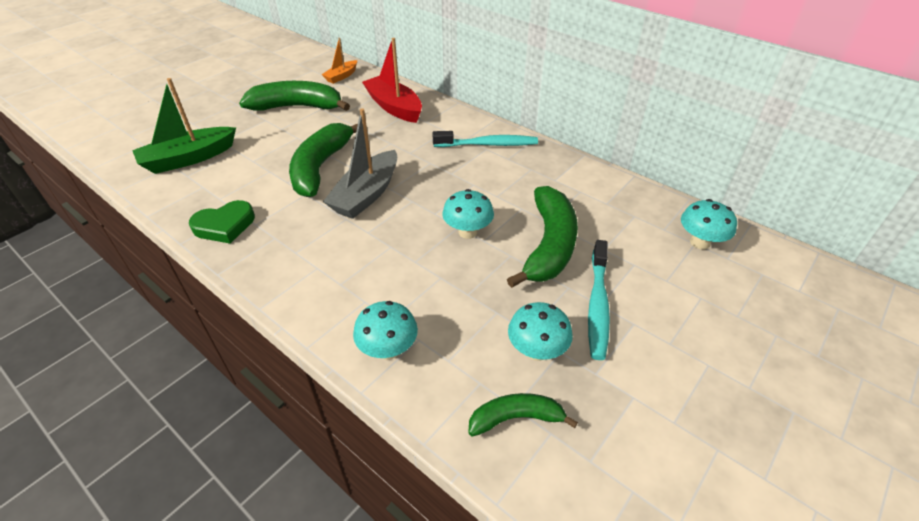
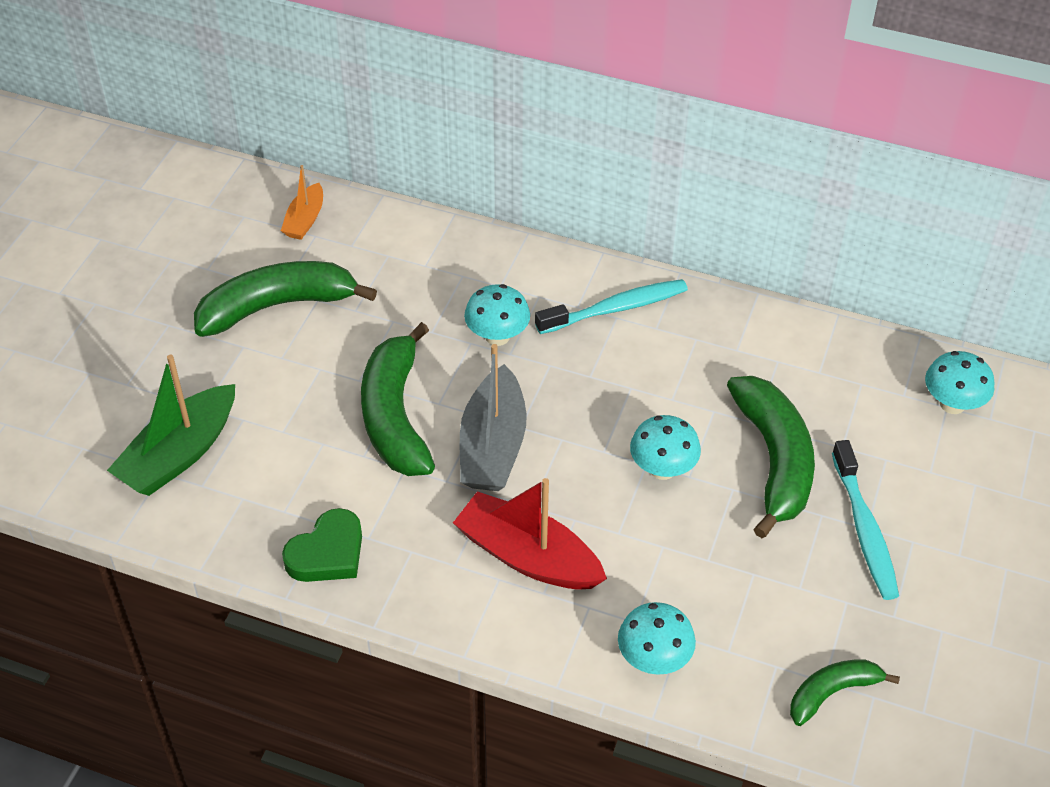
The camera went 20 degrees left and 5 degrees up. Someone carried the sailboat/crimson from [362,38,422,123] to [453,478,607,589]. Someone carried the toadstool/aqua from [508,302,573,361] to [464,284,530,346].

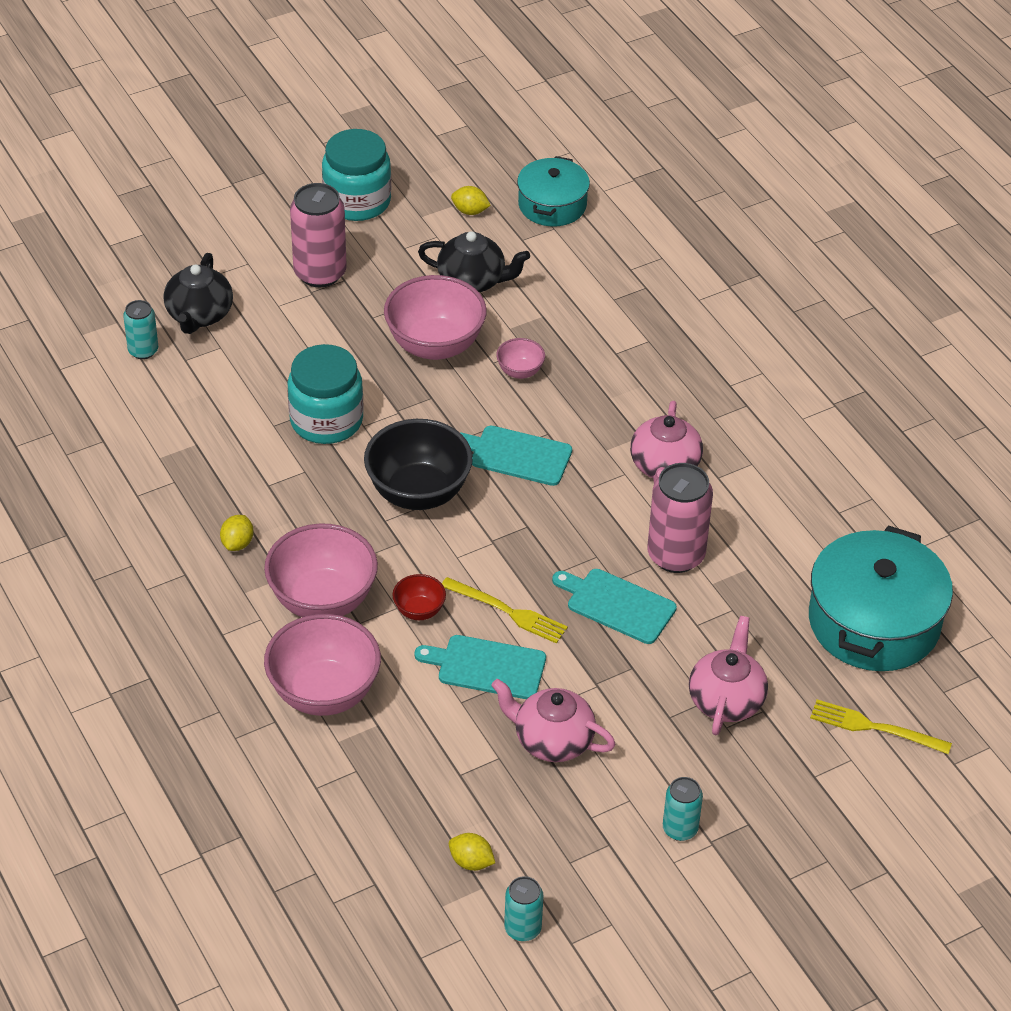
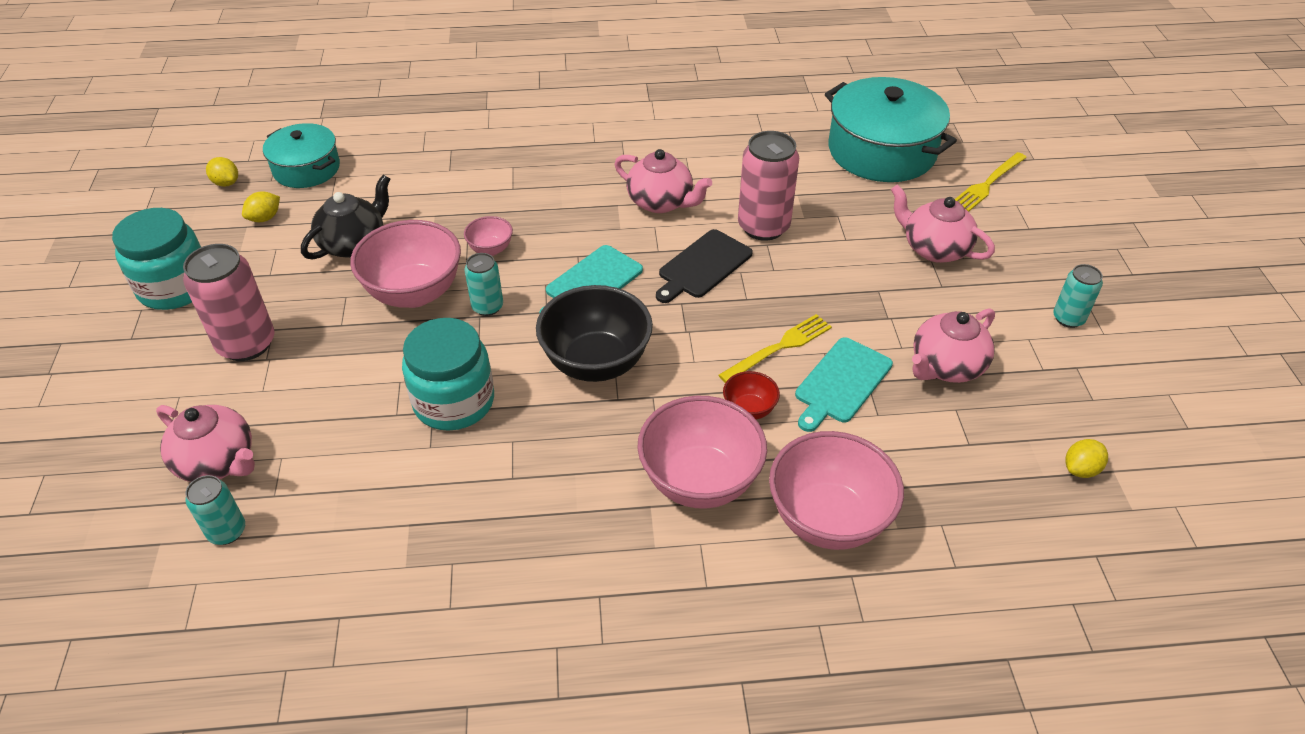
The camera went 65 degrees left and 0 degrees up. Someone repainted the tea pot/jet-black at [163,253,233,334], which became the tea pot/rosy at [156,405,255,482]. Someone carried the lemon/yellow from [220,515,253,551] to [206,157,238,187]. Someone carried the tin/aqua from [504,876,543,941] to [465,253,503,316]. Someone took away the bread board/aqua at [552,569,677,644]. Someone put down the bread board/jet-black at [656,229,753,303].

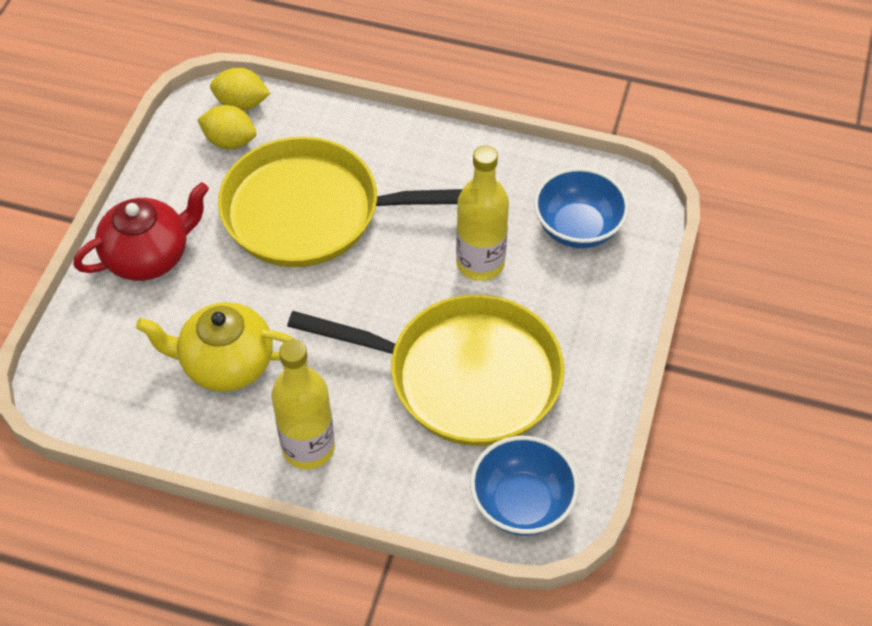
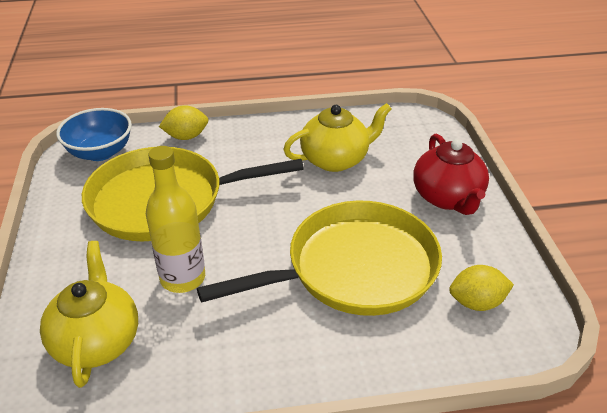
The camera went 155 degrees right and 15 degrees down. Someone rotated the tea pot/crimson at [73,182,209,281] by 45 degrees counterclockwise. Someone carried the lemon/yellow from [210,67,271,111] to [159,105,209,140]. Someone took away the drink bottle/yellow at [271,339,335,469]. Someone swapped the deep dish/royal blue at [534,168,629,248] for the tea pot/yellow at [40,241,138,388].

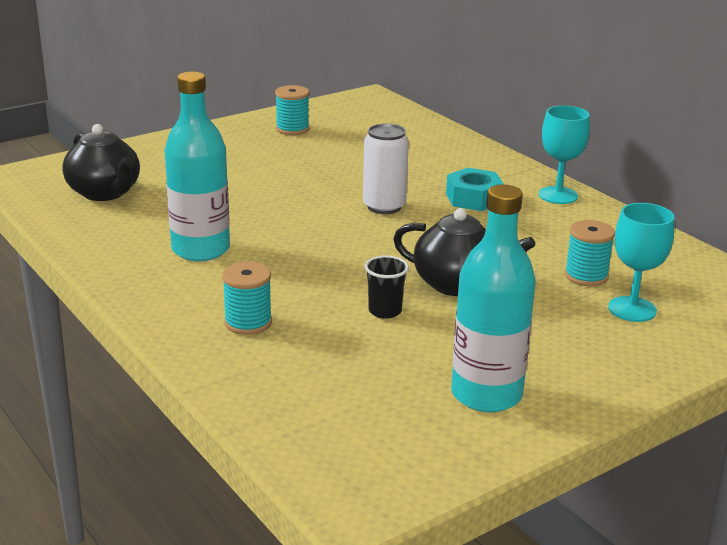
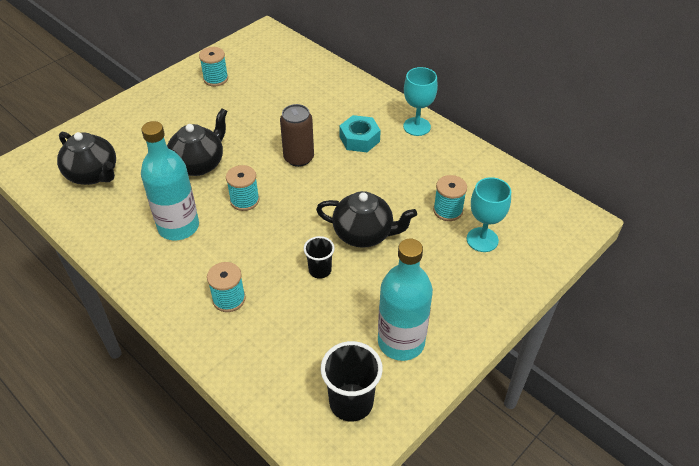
The camera went 10 degrees left and 20 degrees up. Someone repainted the tin/pure white at [363,124,409,214], which became the tin/dark brown at [280,104,314,167]. Someone put down the tea pot/jet-black at [167,108,228,176]. Someone put down the reel of thread/aqua at [226,165,259,211]. Someone put down the tumbler/jet-black at [321,341,383,422].

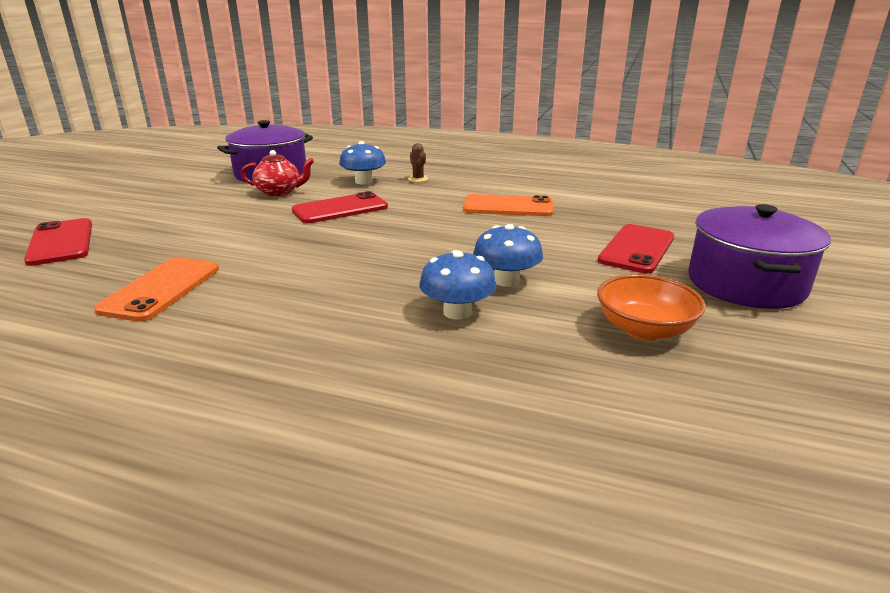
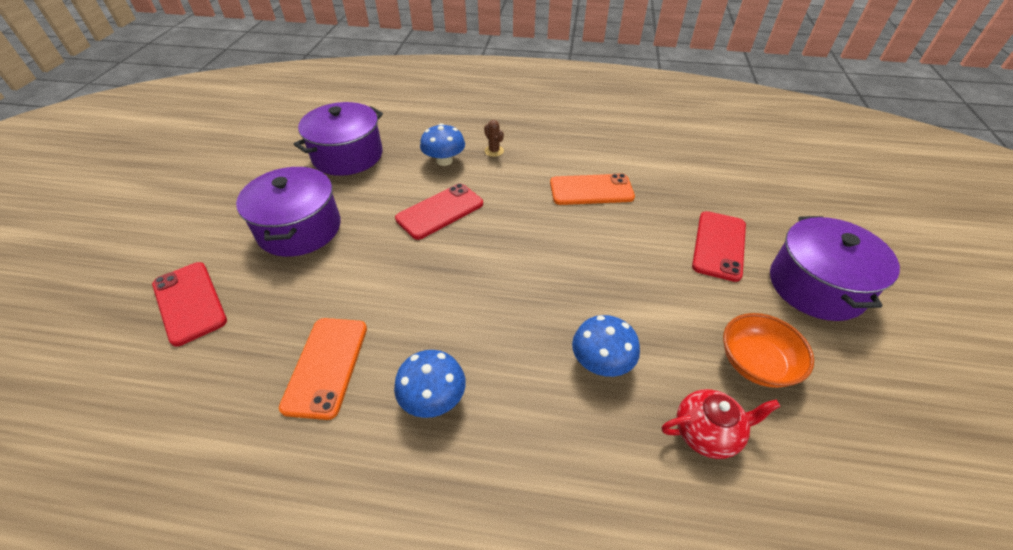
The camera went 10 degrees left and 20 degrees up. Someone carried the tea pot/crimson from [241,150,314,197] to [662,389,781,459]. Someone carried the toadstool/royal blue from [473,224,543,287] to [394,350,466,418]. Someone put down the pot/royal purple at [236,166,340,257].

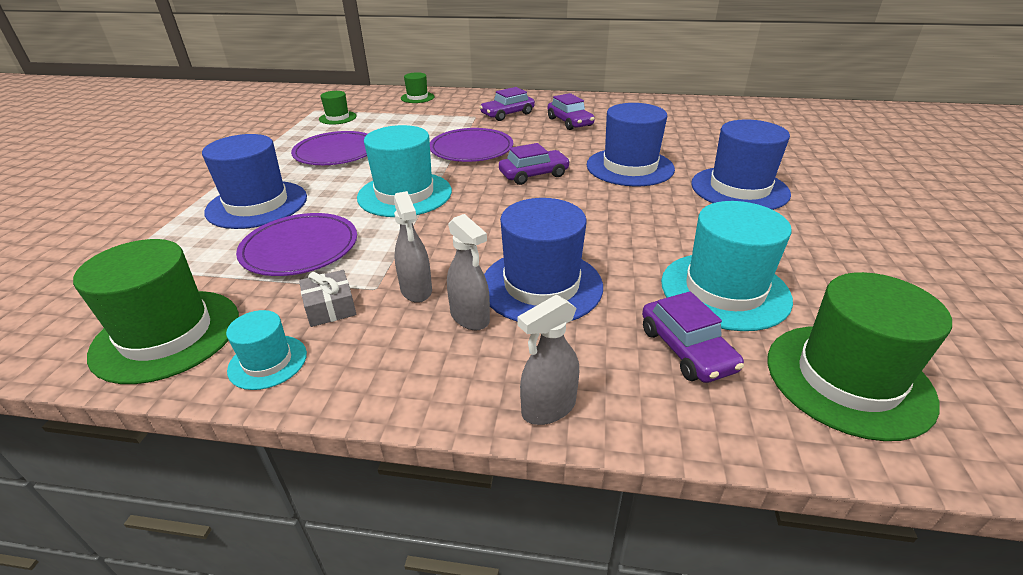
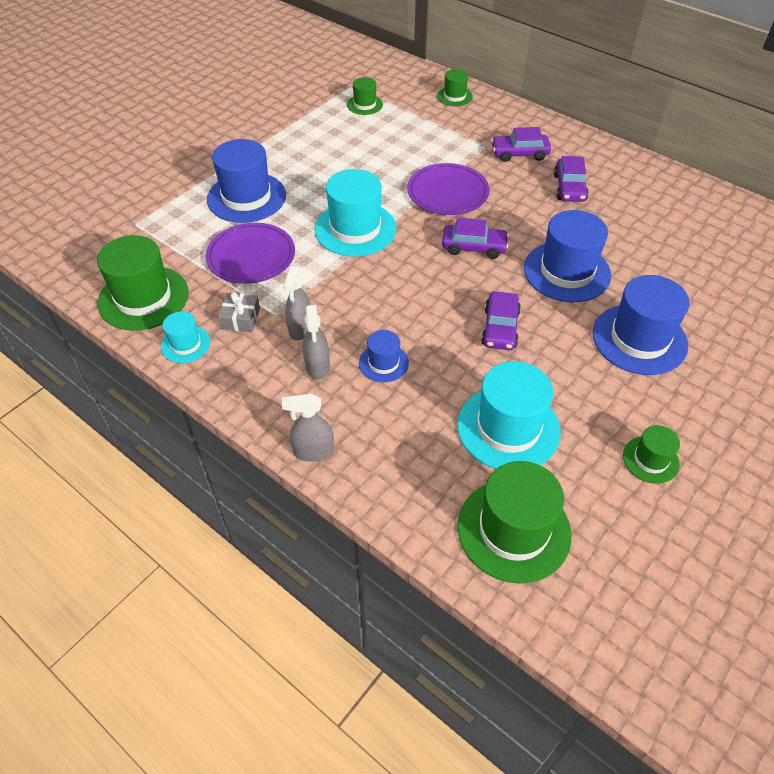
The camera went 30 degrees right and 15 degrees up. Someone took away the dinner plate/royal purple at [291,131,368,165]. Someone scaled the hat/royal blue at [484,198,603,322] by 0.52. Someone carried the car/royal purple from [642,291,744,383] to [481,291,521,350]. Someone put down the hat/emerald at [623,425,680,484].

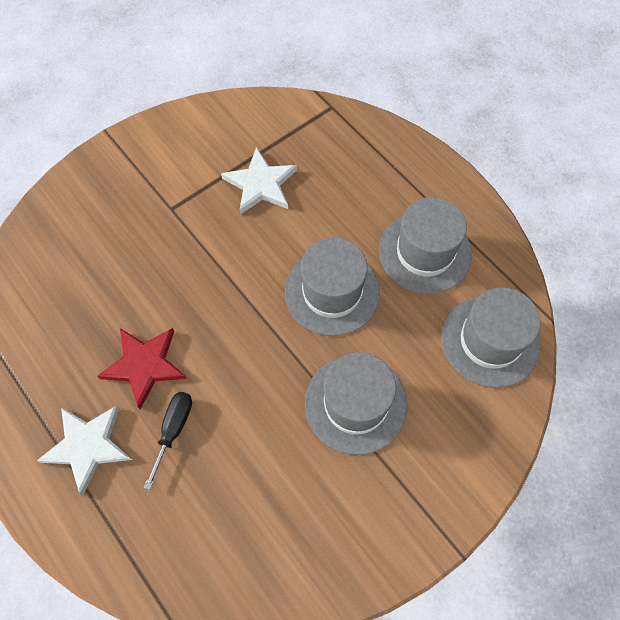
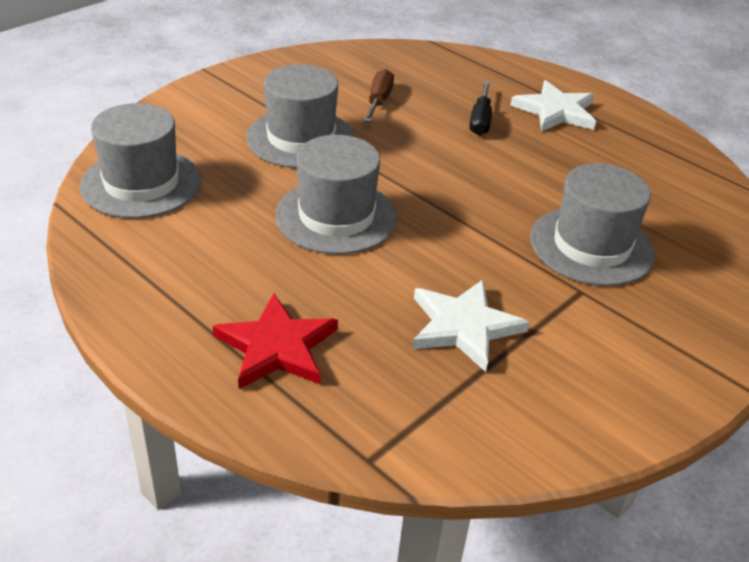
The camera went 170 degrees right and 25 degrees down. Someone carried the five-pointed star/crimson from [97,328,187,409] to [213,293,338,389]. Someone carried the hat/grey from [379,197,472,294] to [530,163,655,286]. Someone put down the screwdriver/dark brown at [364,69,394,122].

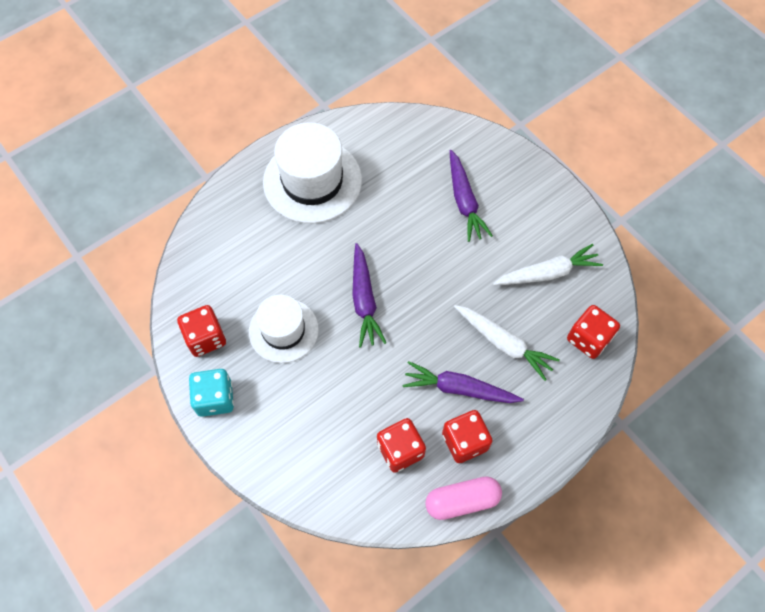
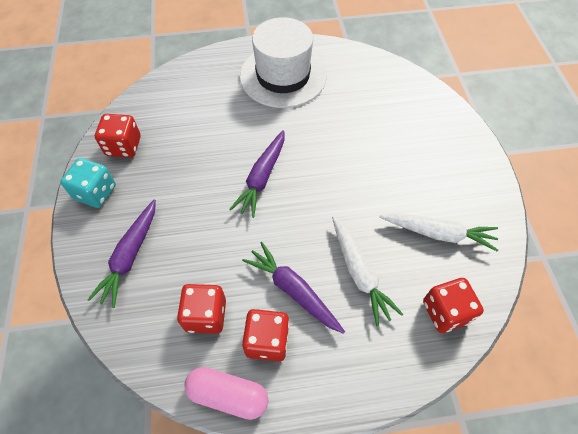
The camera went 30 degrees right and 5 degrees down. Someone took away the hat/pure white at [249,295,319,363]. Someone carried the carrot/royal purple from [450,150,493,242] to [87,200,156,308].

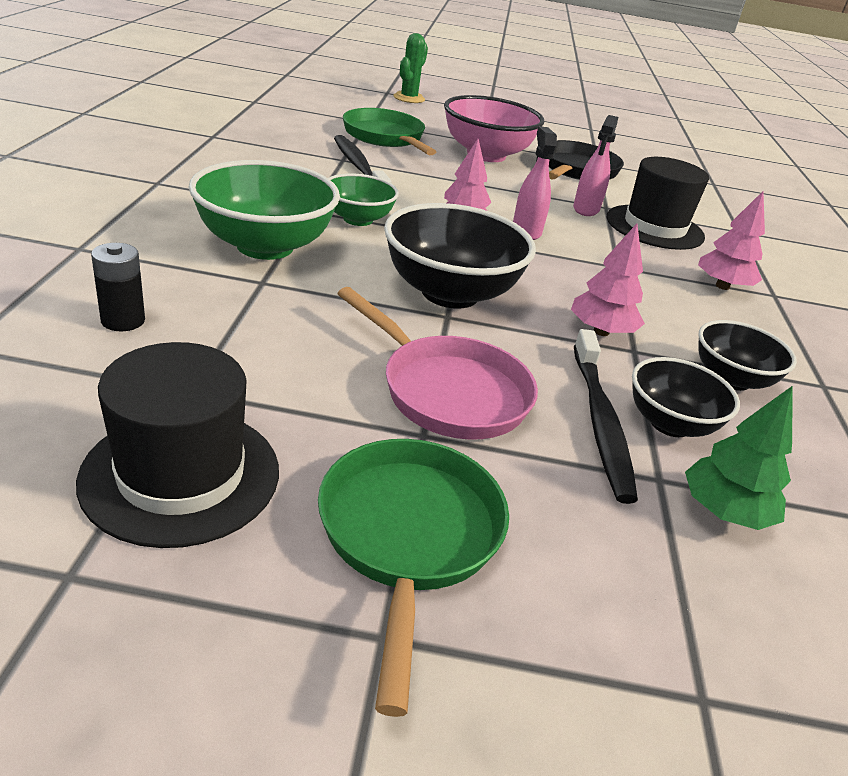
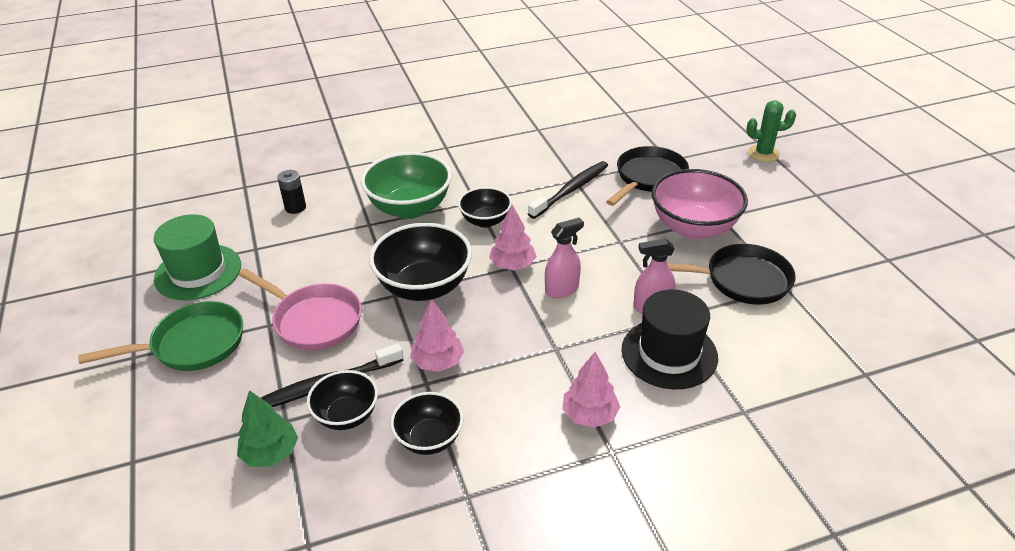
The camera went 70 degrees right and 5 degrees up. Someone repainted the hat/jet-black at [76,342,279,548], which became the hat/emerald at [154,214,241,301]. Someone repainted the deep dish/emerald at [328,173,399,226], which became the deep dish/jet-black at [458,187,512,228]. Someone rotated the pan/rosy at [337,287,538,439] by 75 degrees counterclockwise. Someone repainted the pan/emerald at [343,108,436,155], which became the pan/jet-black at [606,146,689,206].

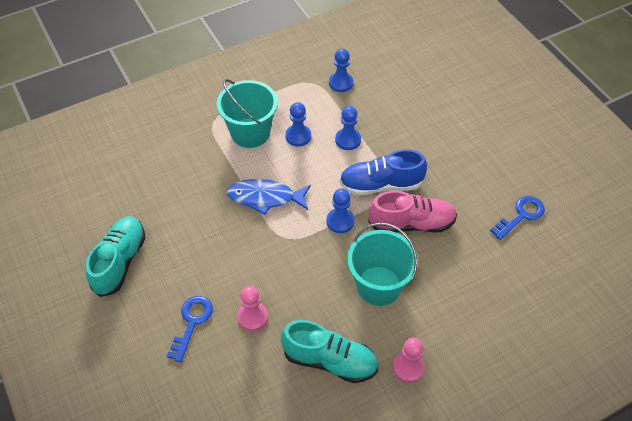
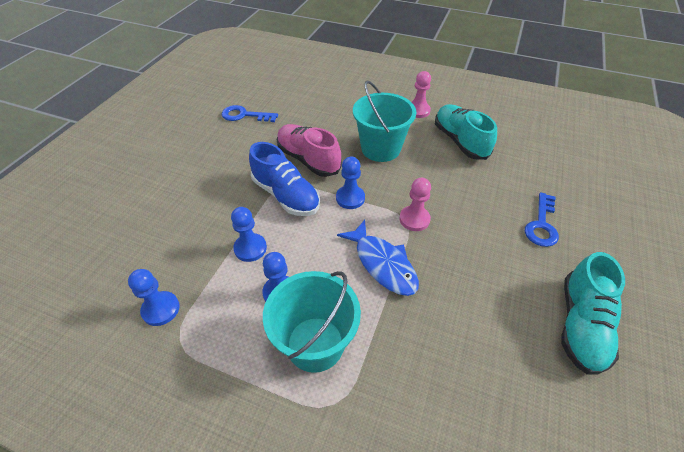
The camera went 130 degrees left and 5 degrees down. Someone rotated the sneaker/aqua at [86,216,146,297] by 45 degrees counterclockwise. Someone rotated the door key/royal blue at [167,296,213,362] by 45 degrees counterclockwise. Someone carried the game pawn/rosy from [237,286,268,331] to [399,178,431,231].

